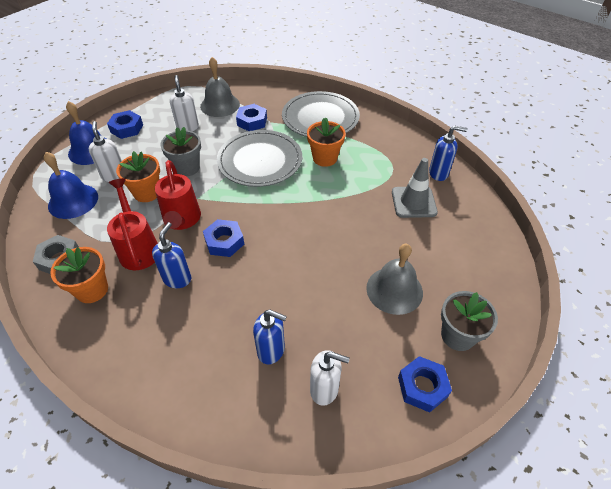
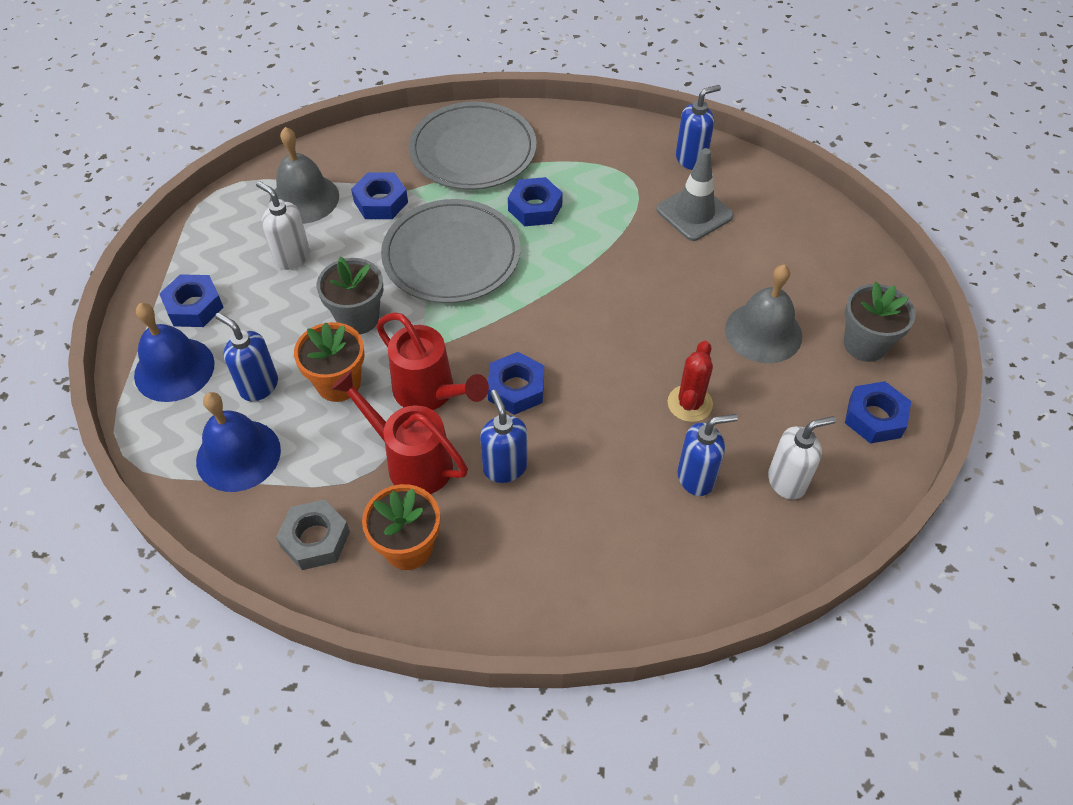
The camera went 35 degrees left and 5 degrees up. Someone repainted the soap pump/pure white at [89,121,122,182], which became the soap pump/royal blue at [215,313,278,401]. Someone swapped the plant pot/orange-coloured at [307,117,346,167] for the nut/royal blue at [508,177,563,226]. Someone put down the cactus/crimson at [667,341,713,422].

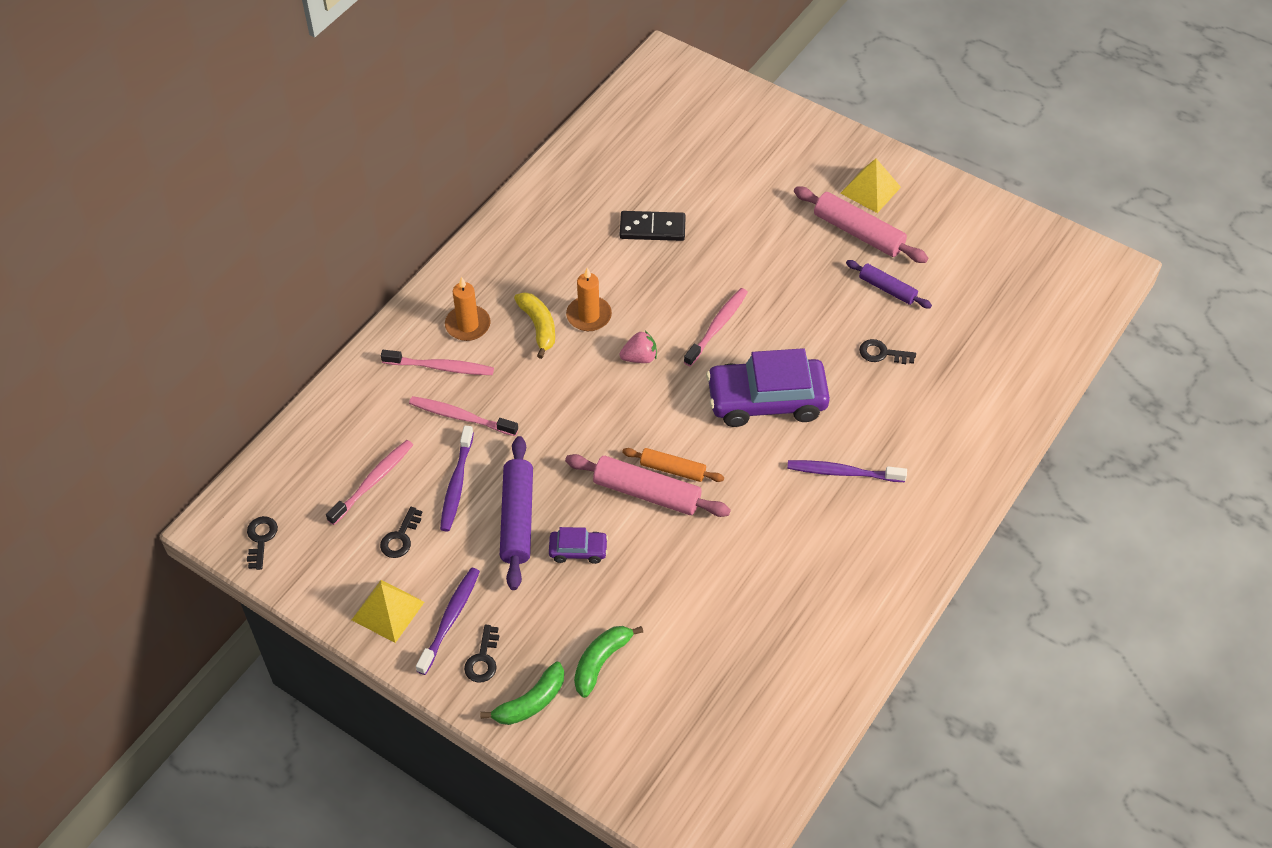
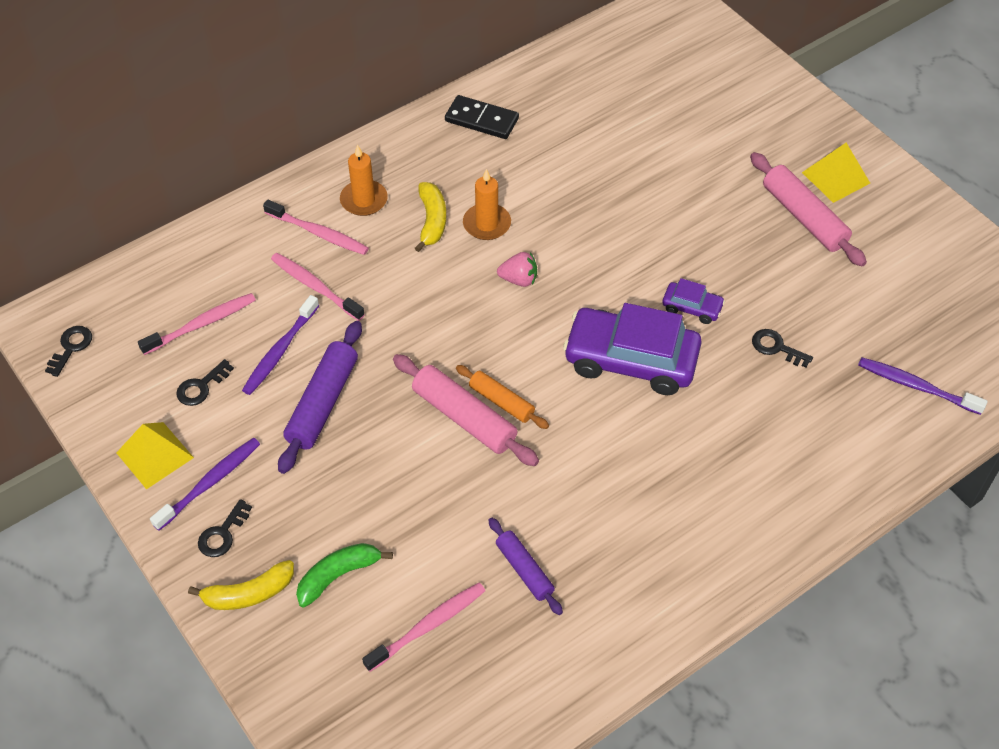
The camera went 20 degrees right and 0 degrees up. Someone repainted the banana/emerald at [480,662,564,725], which became the banana/yellow at [188,560,294,610]. Someone carried the car/royal purple from [549,527,608,564] to [662,278,725,324]. Someone carried the domino/jet-black from [620,211,686,241] to [445,95,519,139]. Someone carried the toothbrush/rosy from [684,288,748,367] to [362,583,485,672]. Someone carried the toothbrush/royal purple from [787,460,907,482] to [858,357,988,415]. Someone carried the pastry roller/royal purple from [846,260,932,308] to [488,518,563,615].

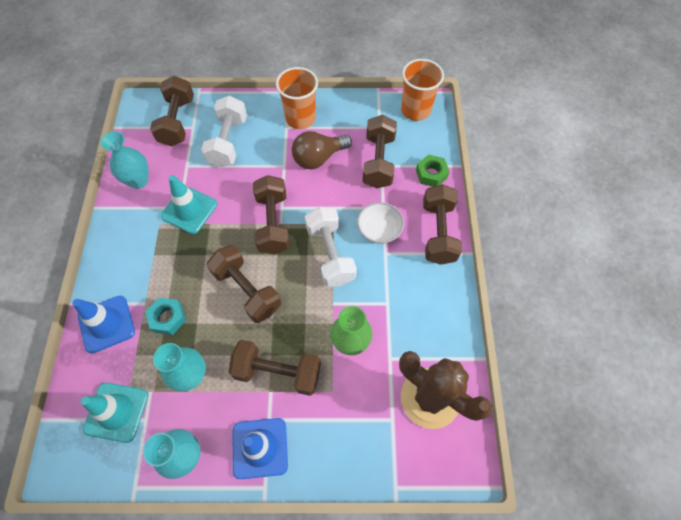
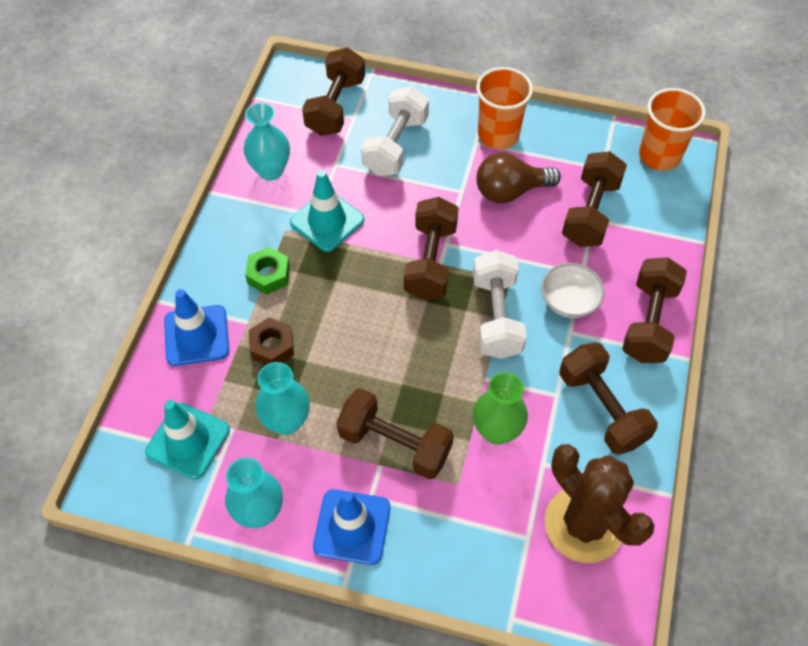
The camera went 15 degrees right and 5 degrees down. Someone repainted the nut/aqua at [145,298,186,335], which became the nut/dark brown at [249,317,294,365]. Someone carried the free weight/dark brown from [207,245,281,323] to [559,342,658,455]. Someone carried the nut/emerald from [416,155,450,187] to [245,247,290,294].

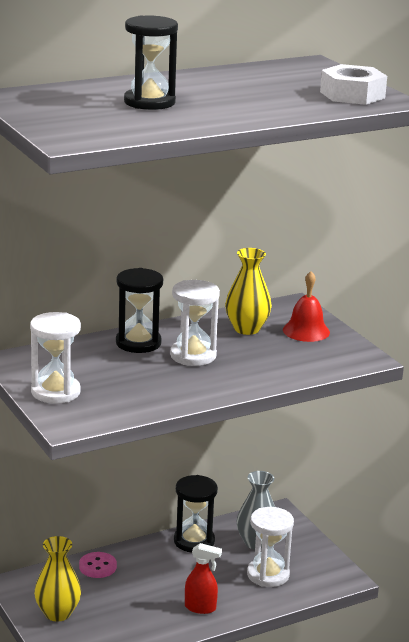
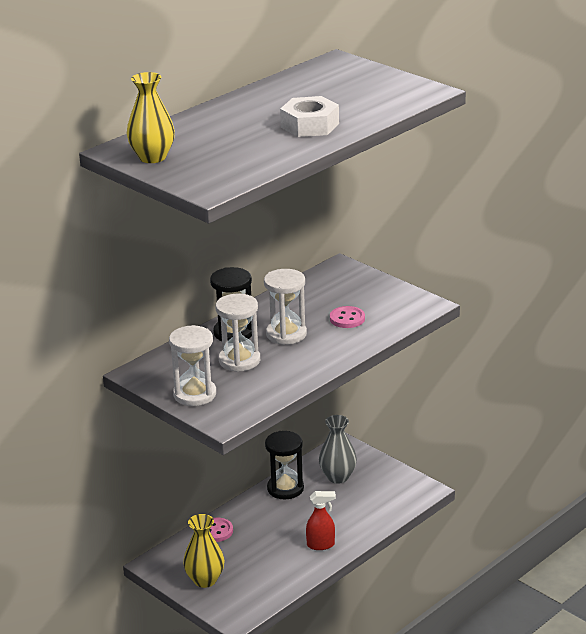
The camera went 15 degrees left and 5 degrees up. Someone took away the sandglass/jet-black at [124,16,178,110]. Someone carried the tall vase/yellow from [225,248,272,335] to [127,72,175,163]. Someone carried the sandglass/pure white from [247,507,294,587] to [215,293,260,372]. Someone took away the hand bell/crimson at [283,271,330,342]. Someone carried the nut/pure white from [320,64,387,105] to [280,96,339,137]. Someone put down the sewing button/rosy at [330,306,365,328].

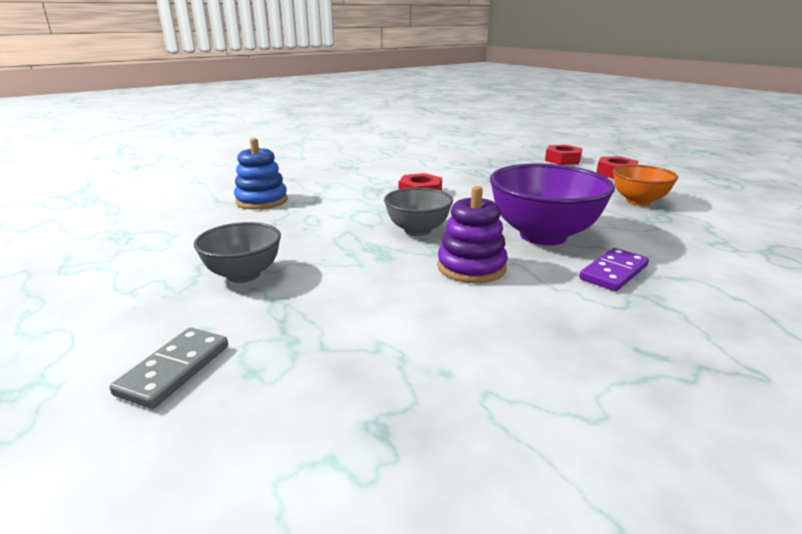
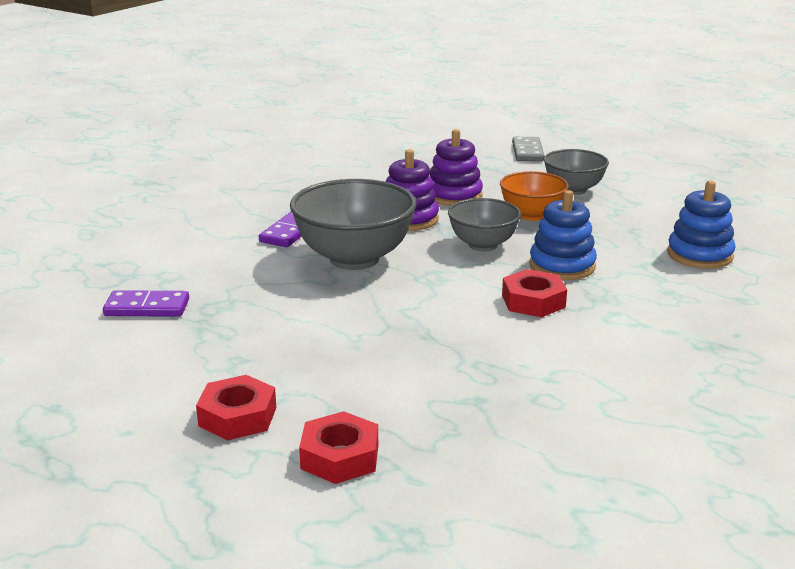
The camera went 160 degrees right and 0 degrees up. Someone repainted the deep dish/royal purple at [490,163,615,245], which became the deep dish/grey at [290,179,416,270]. Someone carried the deep dish/orange-coloured from [613,165,678,206] to [500,171,569,221]. Someone put down the domino/royal purple at [103,290,189,317]. Someone put down the stacking rings/royal purple at [430,129,483,206]. Someone put down the stacking rings/royal blue at [529,190,597,280].

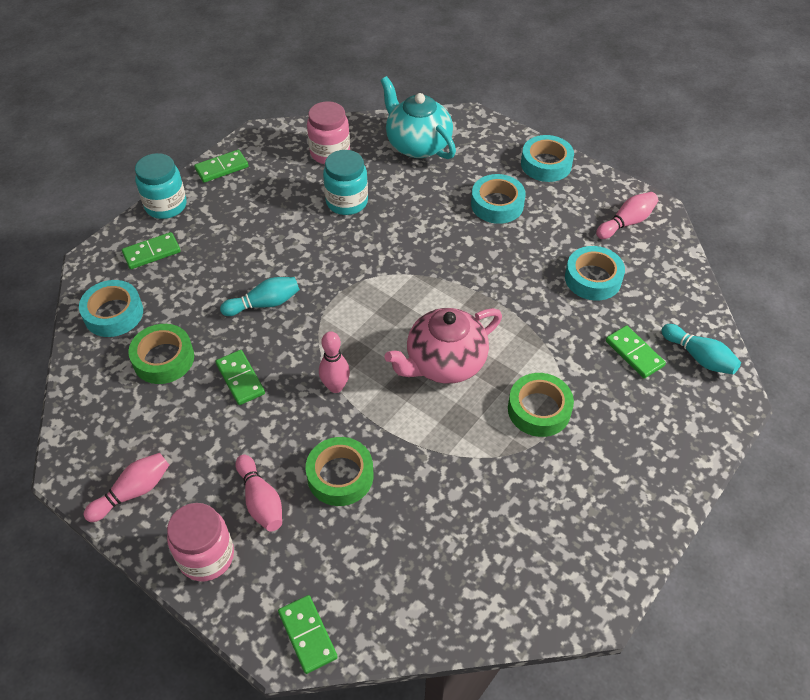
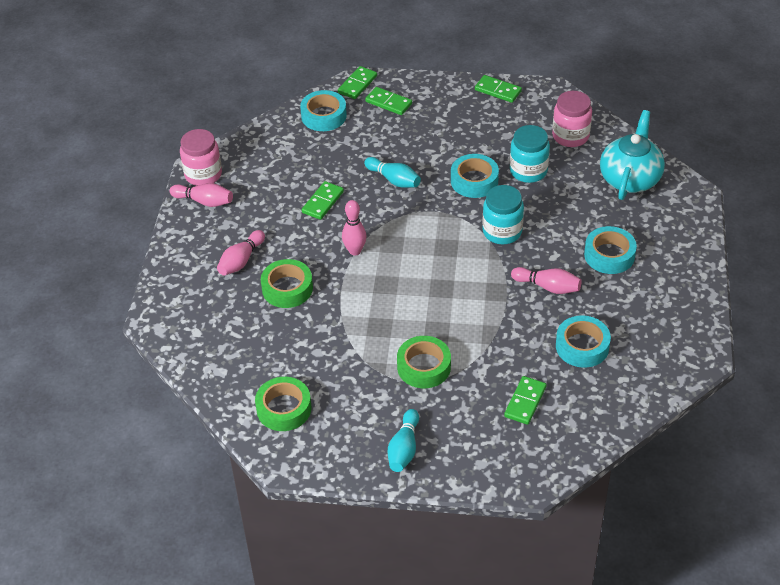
The camera went 60 degrees right and 5 degrees down. Someone carried the roll of tape/emerald from [128,324,194,384] to [255,377,312,431]. Someone carried the jam jar/aqua from [135,153,187,219] to [482,185,524,244]. Someone carried the jam jar/rosy from [167,503,234,581] to [180,129,222,186]. Someone carried the domino/emerald from [278,595,338,674] to [338,66,377,99]. Someone took away the tea pot/rosy at [385,308,502,384]. Someone carried the roll of tape/aqua from [521,135,574,182] to [451,154,499,198]. Someone carried the bowling pin/rosy from [596,192,658,239] to [511,267,582,294]. Someone carried the bowling pin/aqua from [661,324,741,374] to [388,409,419,472].

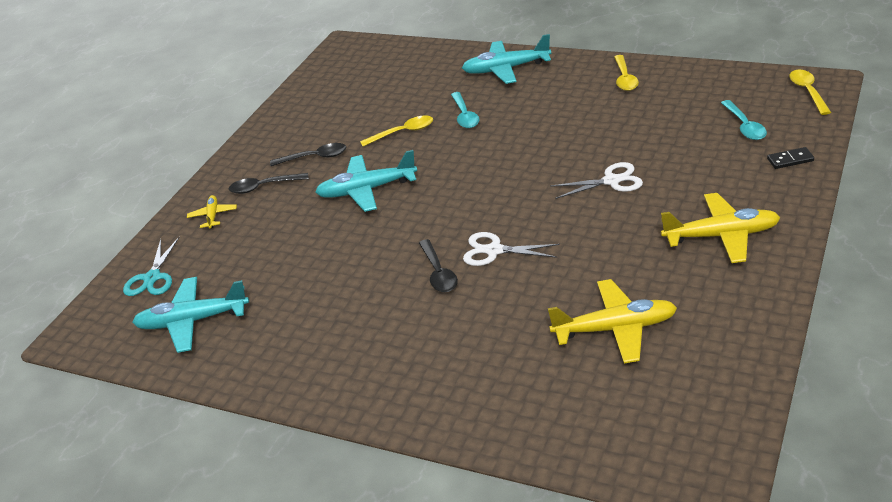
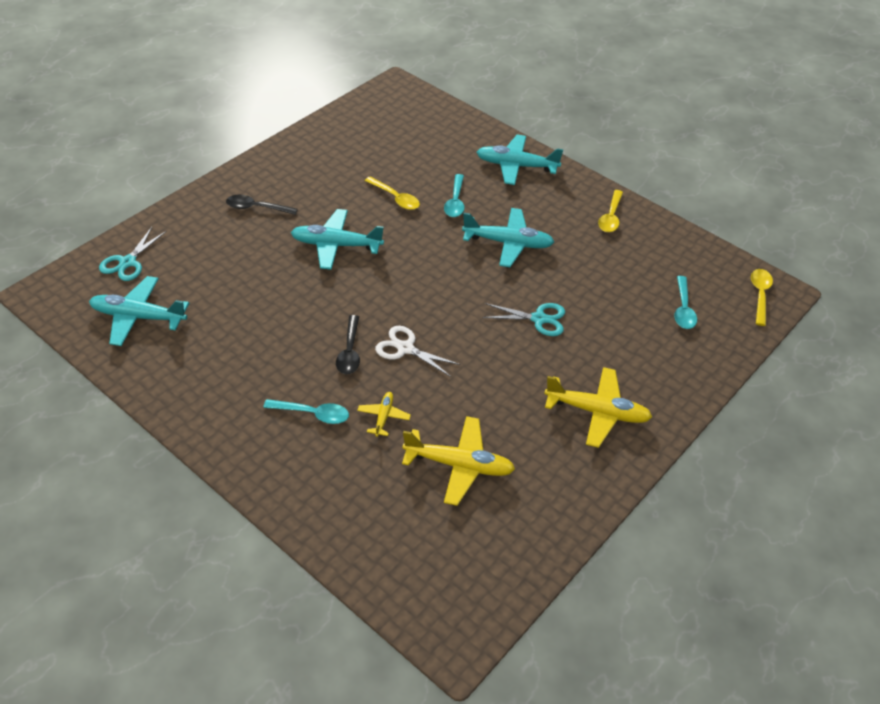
The camera went 10 degrees right and 10 degrees up. Someone carried the aeroplane/yellow from [187,195,237,228] to [357,392,411,437]. Someone took away the tablespoon/jet-black at [270,143,346,166]. Someone rotated the tablespoon/yellow at [360,115,433,147] by 45 degrees clockwise. Someone repainted the scissors/pure white at [550,162,643,199], which became the scissors/aqua at [483,303,565,336]. Someone took away the domino/jet-black at [767,147,814,169]. Someone put down the tablespoon/aqua at [263,399,349,424]. Someone put down the aeroplane/aqua at [462,208,554,267].

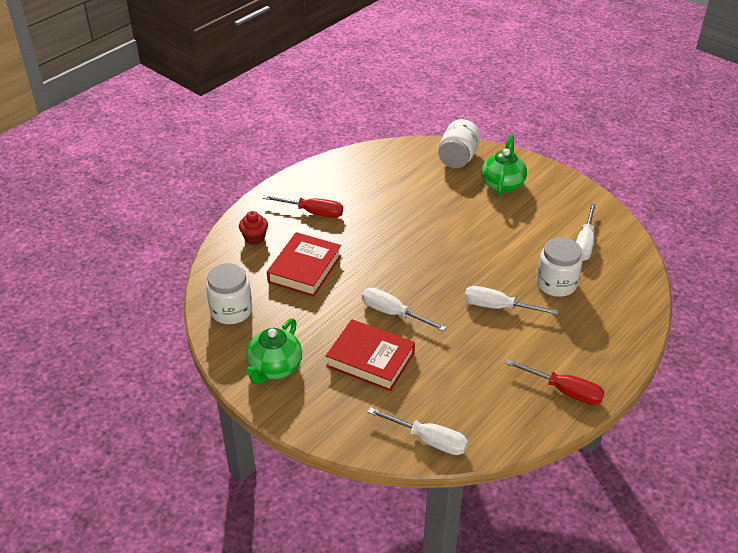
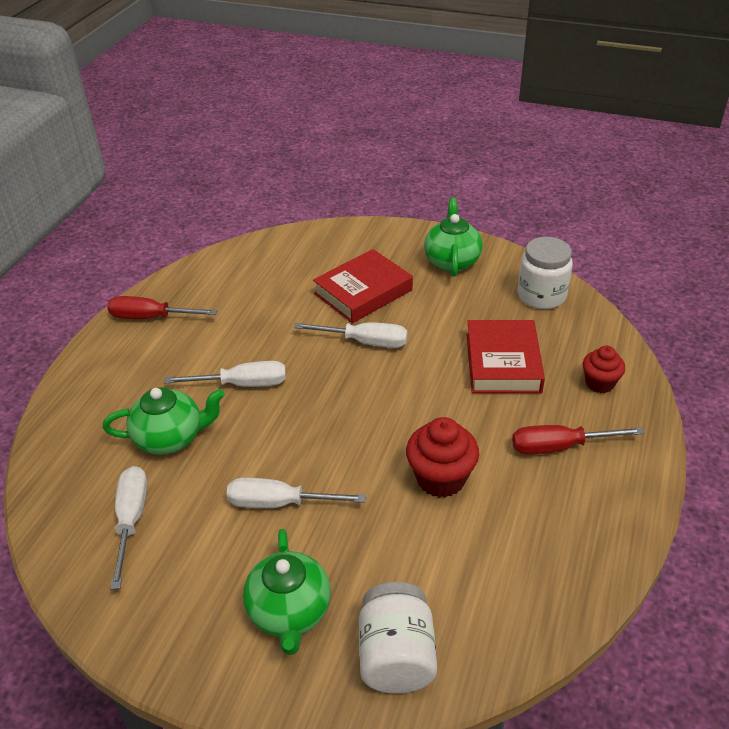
The camera went 160 degrees right and 0 degrees up. Someone rotated the book/crimson at [326,319,415,391] by 45 degrees counterclockwise. Someone carried the screwdriver/pure white from [368,407,468,455] to [227,478,366,508]. Someone swapped the jam jar/pure white at [536,237,583,297] for the tea pot/emerald at [103,387,225,455]. Someone put down the muffin/crimson at [406,417,479,498].

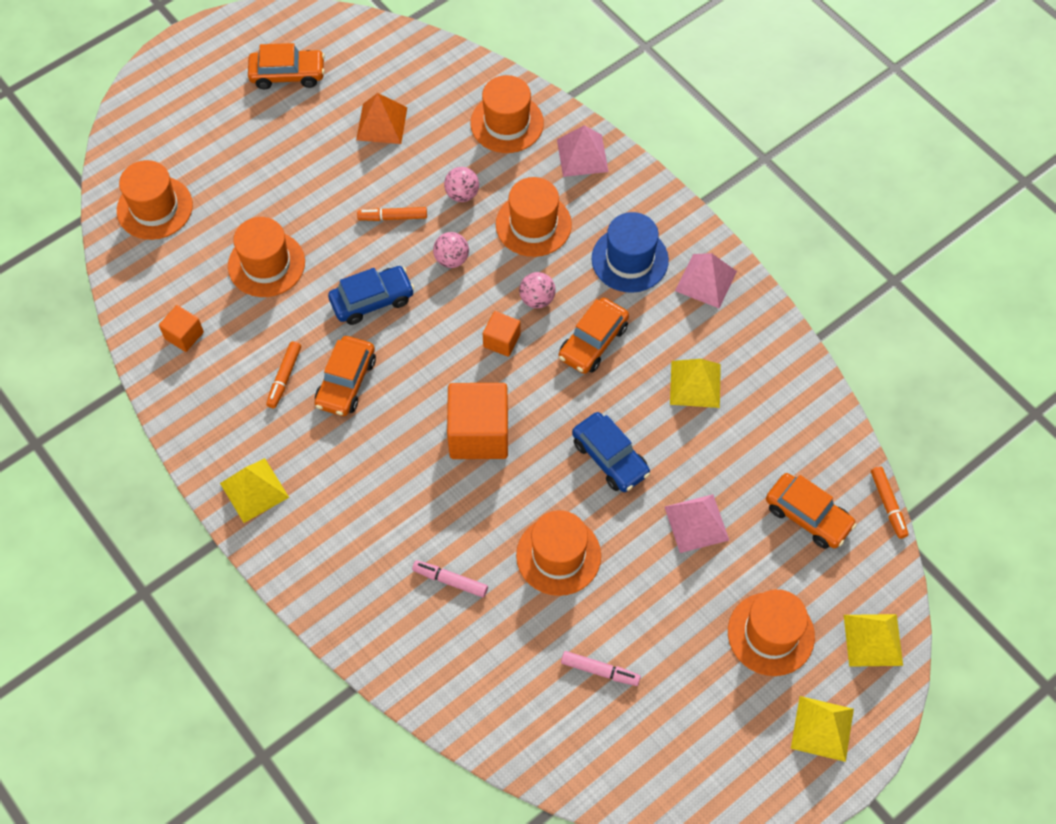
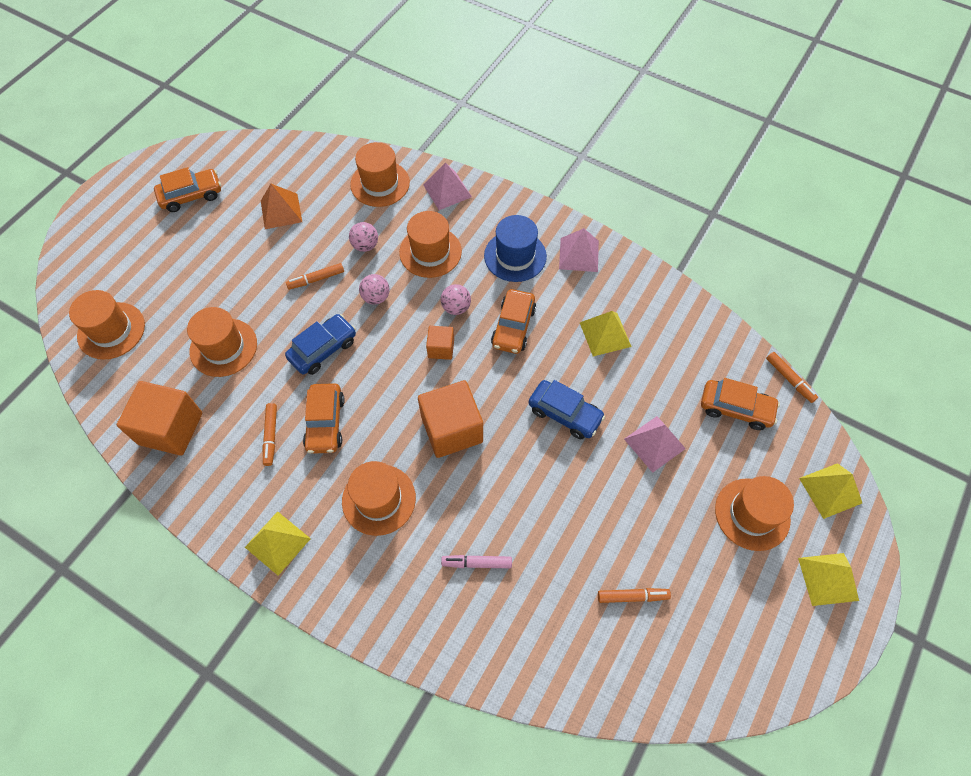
The camera went 20 degrees left and 0 degrees up. Someone scaled the cube/orange-coloured at [159,305,204,352] by 1.94. Someone carried the hat/orange-coloured from [516,510,601,596] to [342,461,416,536]. Someone repainted the marker/rosy at [561,651,641,686], which became the marker/orange-coloured at [598,588,671,603].

